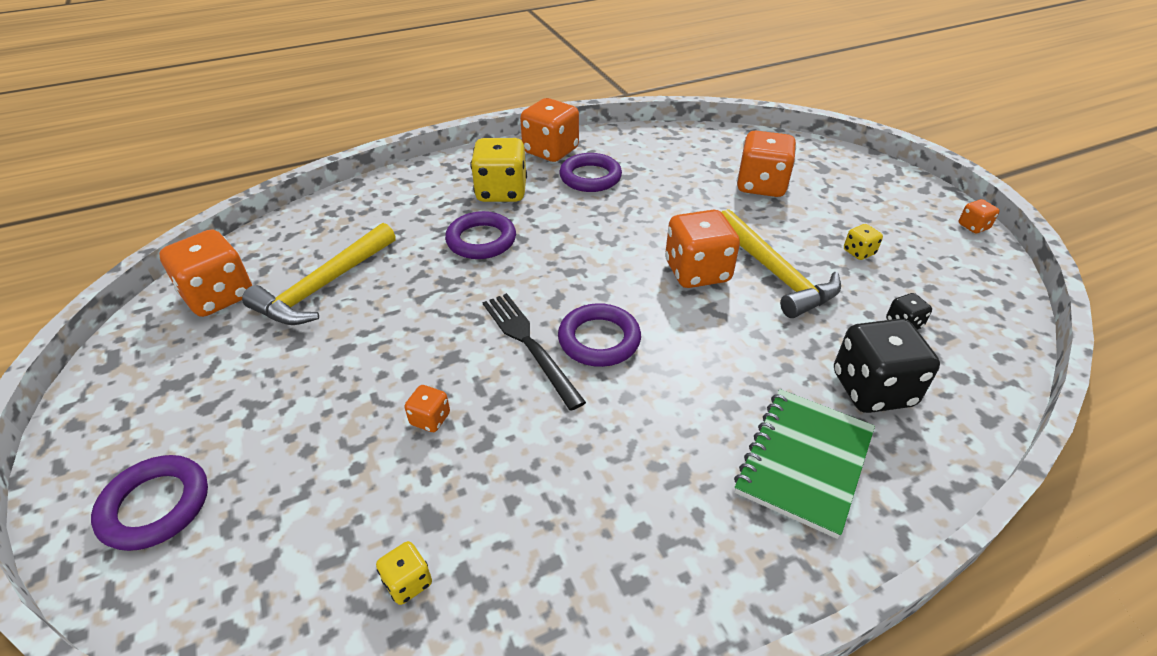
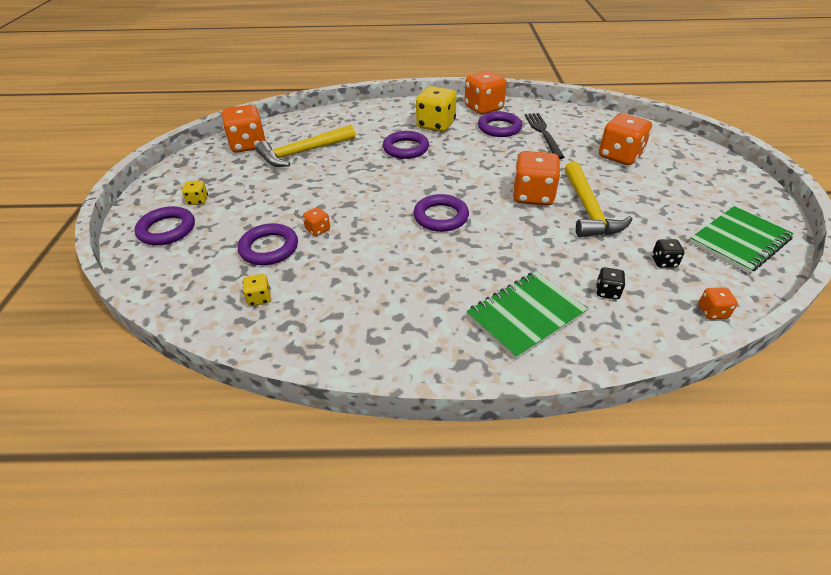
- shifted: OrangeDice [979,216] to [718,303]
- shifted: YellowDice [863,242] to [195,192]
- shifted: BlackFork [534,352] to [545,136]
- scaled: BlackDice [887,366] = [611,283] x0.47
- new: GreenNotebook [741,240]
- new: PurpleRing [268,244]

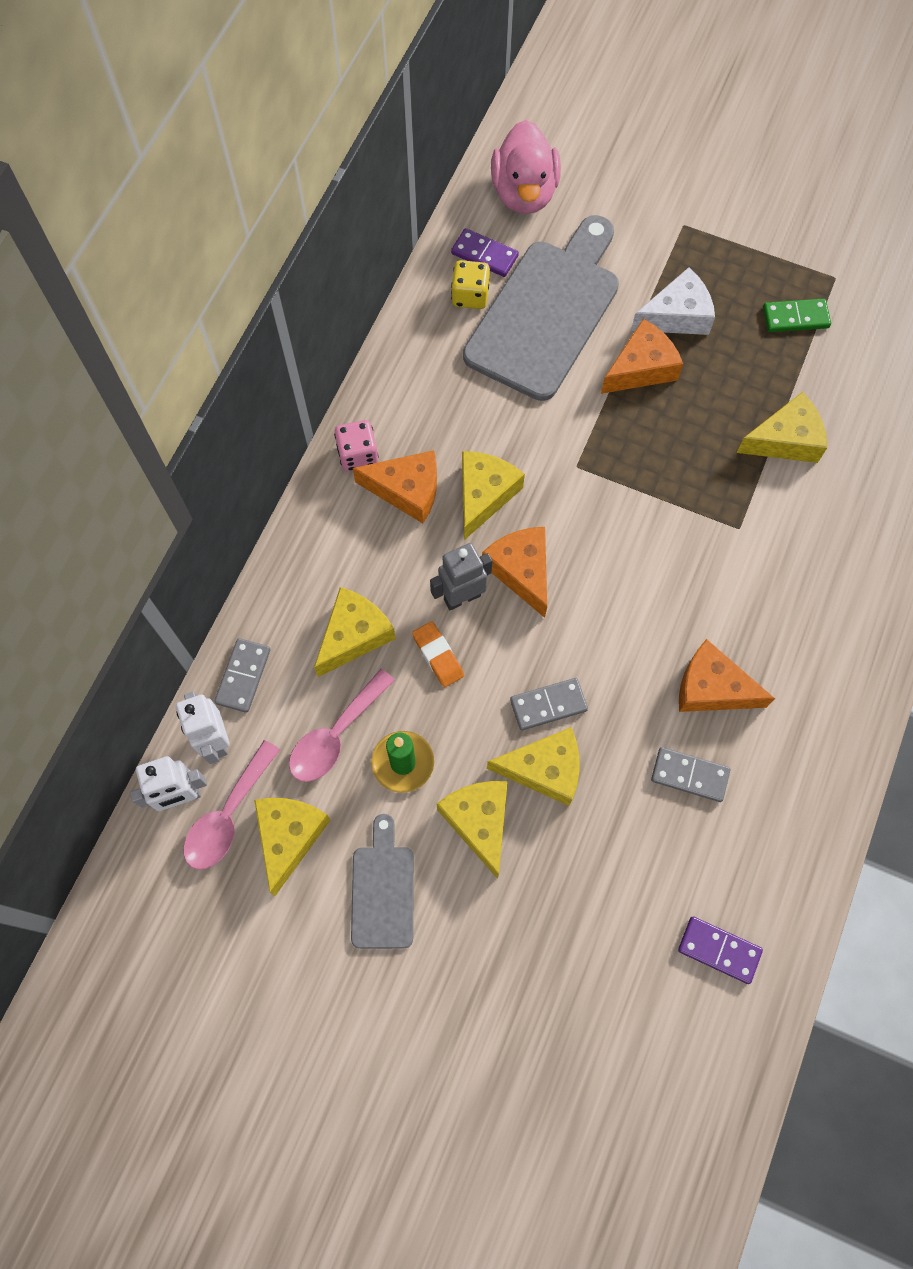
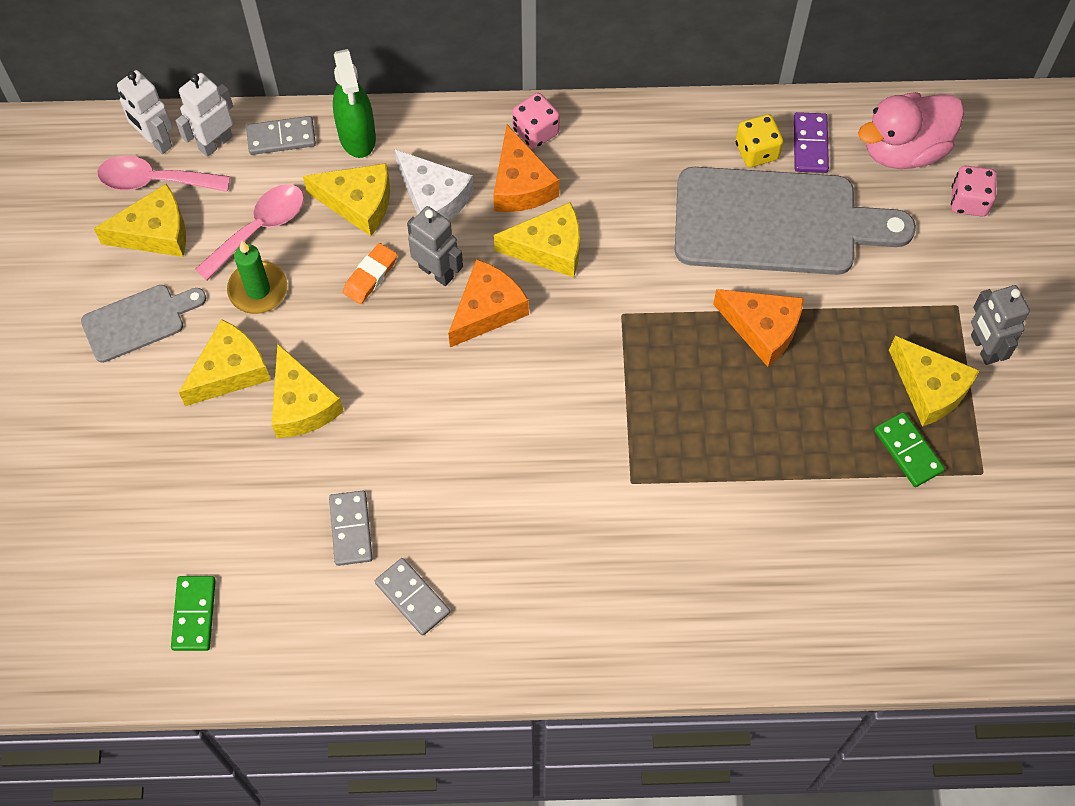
- shifted: WhiteCheese [673,301] to [434,185]
- shifted: YellowCheese [781,427] to [934,381]
- gone: OrangeCheese [727,675]
- rotated: PinkSpoon [342,725] = [249,232] 120 degrees clockwise
- shifted: GreyDomino [549,704] to [412,597]
- repainted: PurpleDomino [720,950] to GreenDomino [193,613]
- new: GreenSprayBottle [354,103]
- new: PinkDice [974,191]
- new: GreyRobot [1000,325]

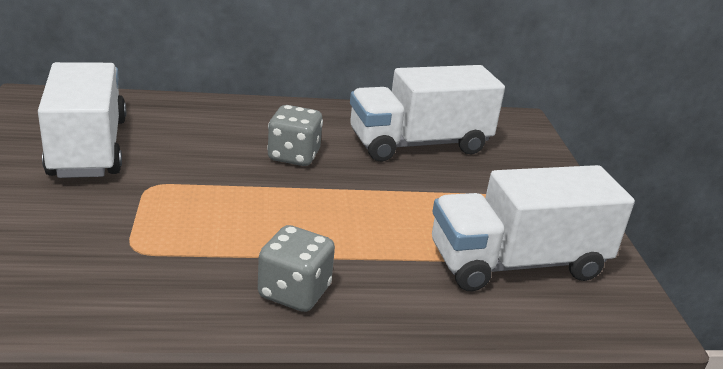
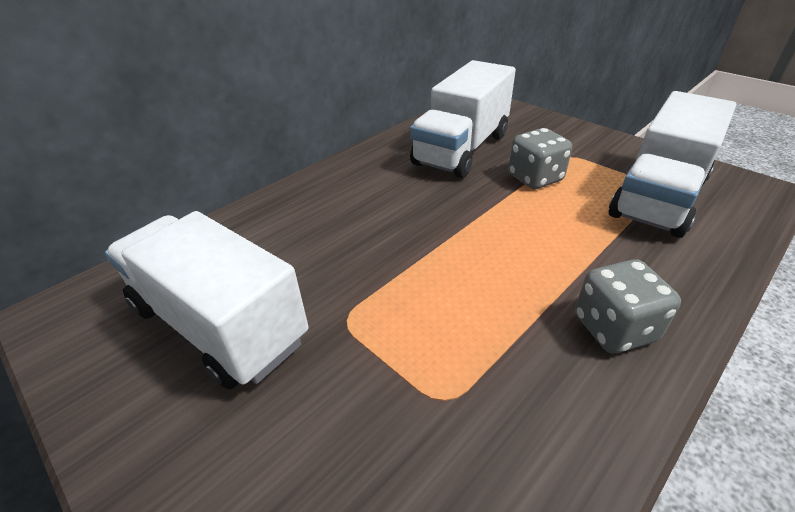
- shifted: GreyDice [295,135] to [540,158]

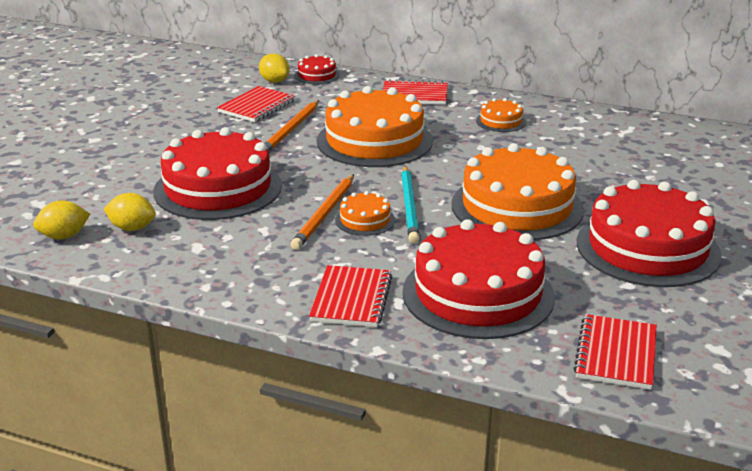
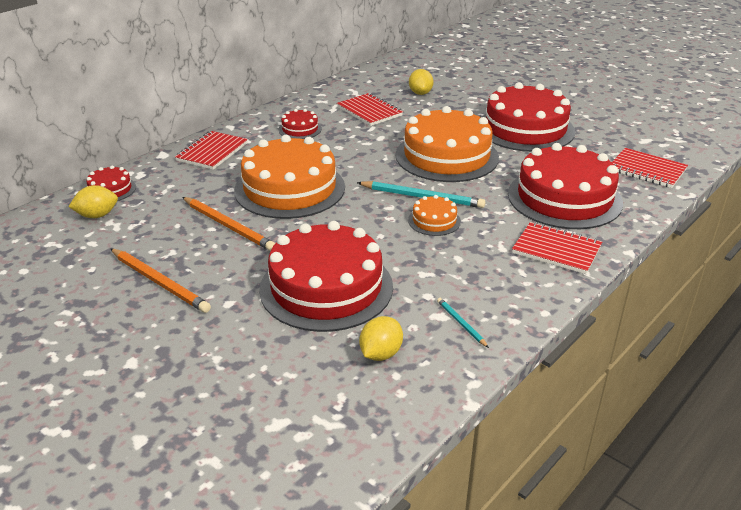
- shifted: RedNotebook [256,104] to [370,109]
- repainted: OrangeCake [501,115] to RedCake [300,124]
- shifted: OrangePencil [322,212] to [160,280]
- shifted: YellowLemon [61,220] to [421,82]
- new: TurquoisePencil [463,323]

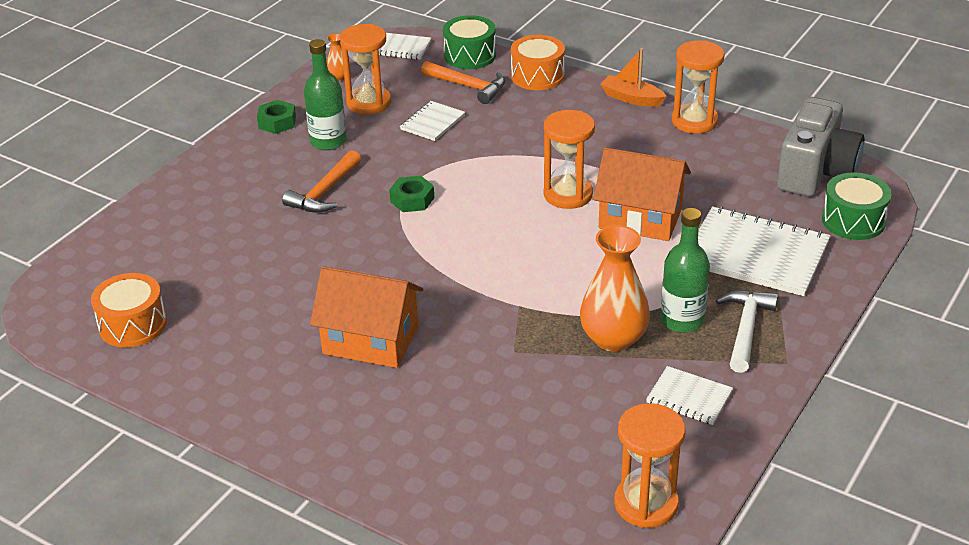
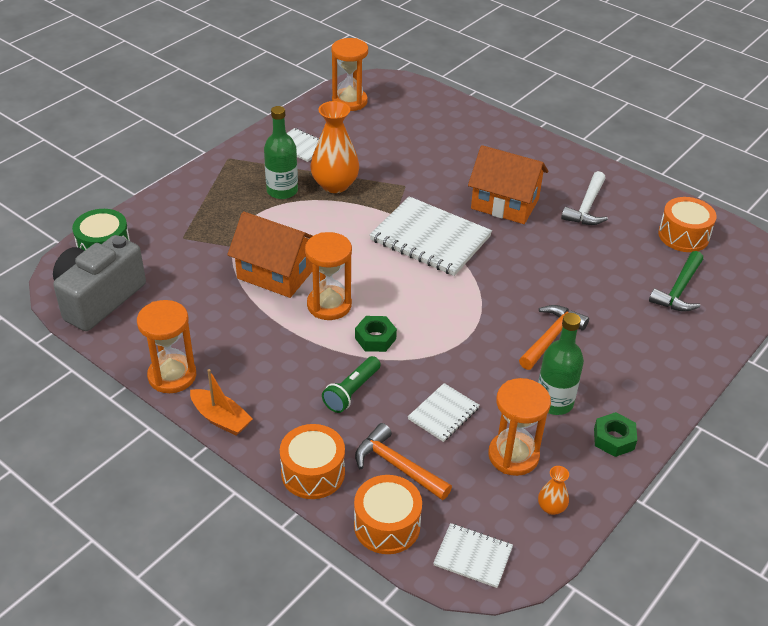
- repainted: GreenDrum [469,42] to OrangeDrum [388,514]
- shifted: GreenNut [411,194] to [376,334]
- shifted: WhiteNotebook [764,251] to [431,236]
- shifted: WhiteHammer [747,331] to [584,198]
- new: GreenHammer [676,281]
- new: GreenFlashlight [351,384]

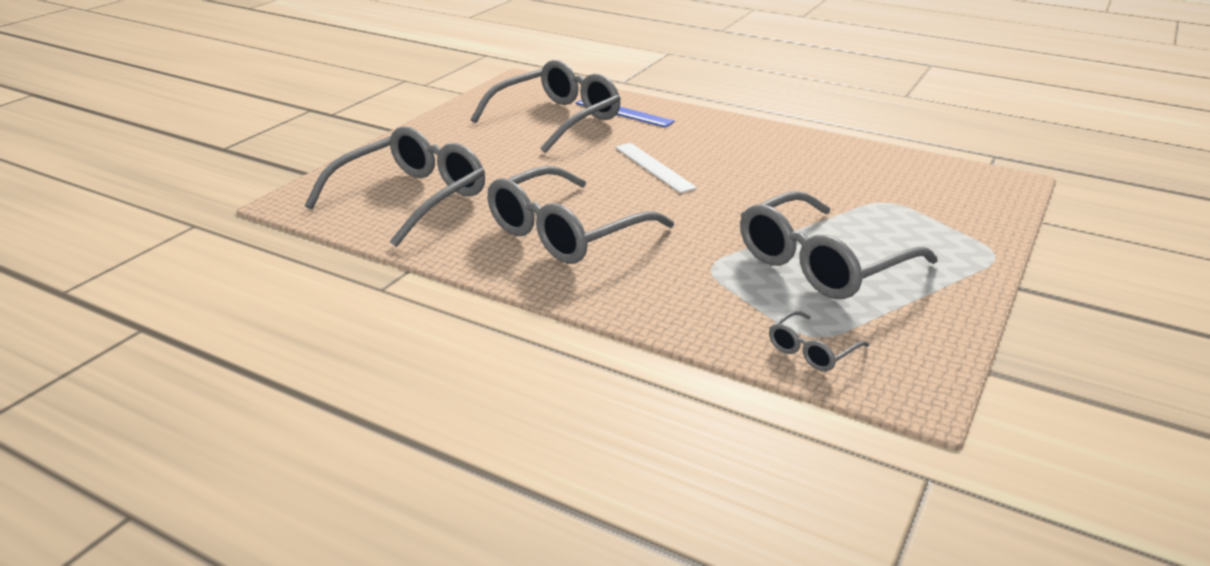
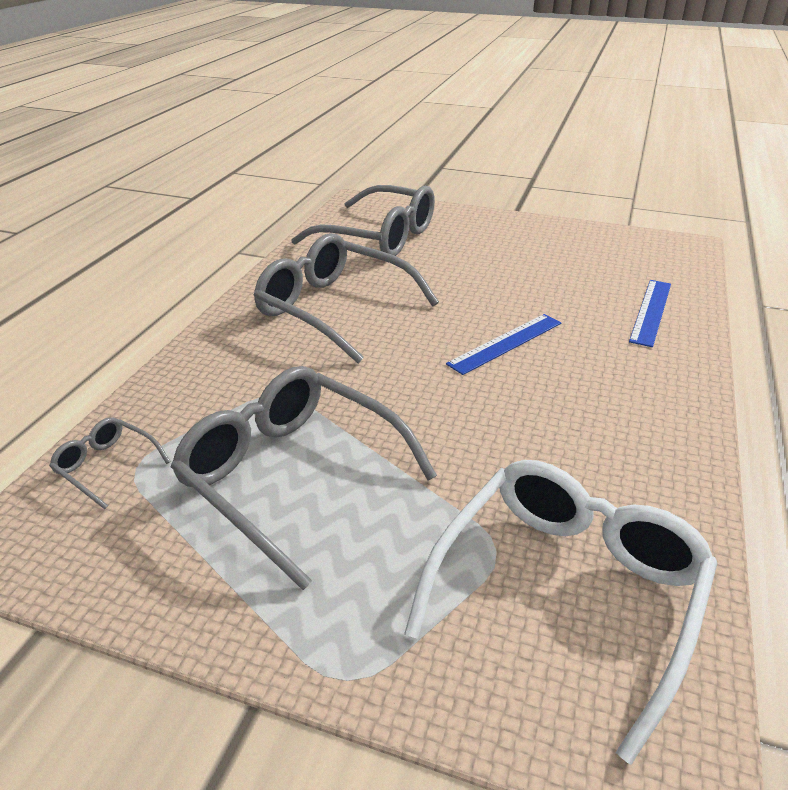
- gone: GreyGlasses [546,106]
- repainted: WhiteRuler [656,168] to BlueRuler [503,344]
- new: WhiteGlasses [560,612]

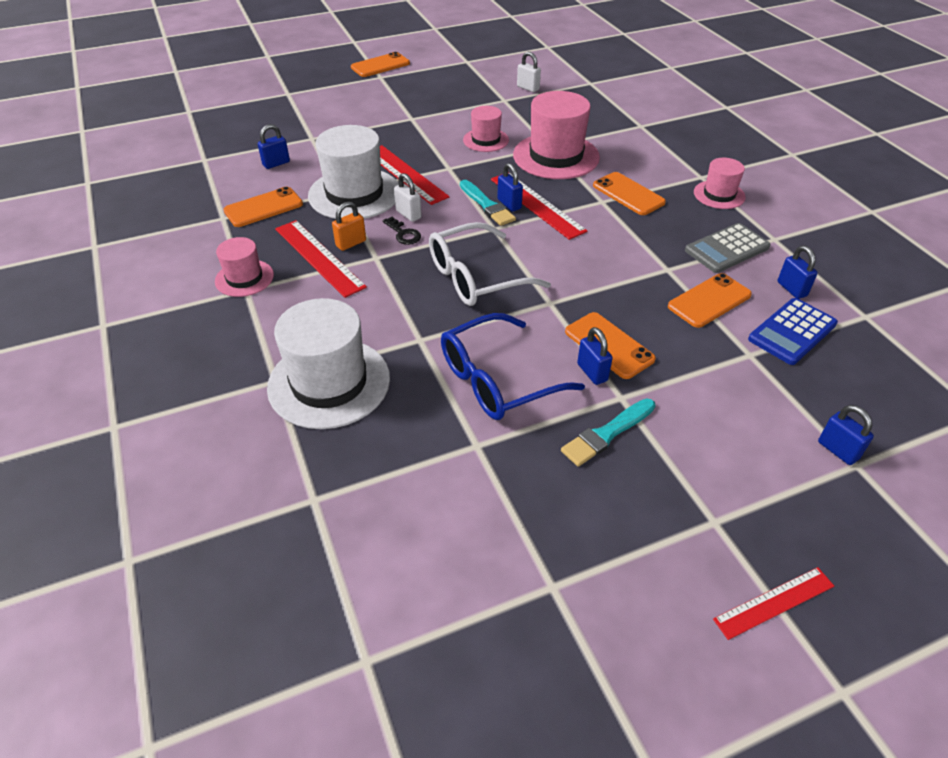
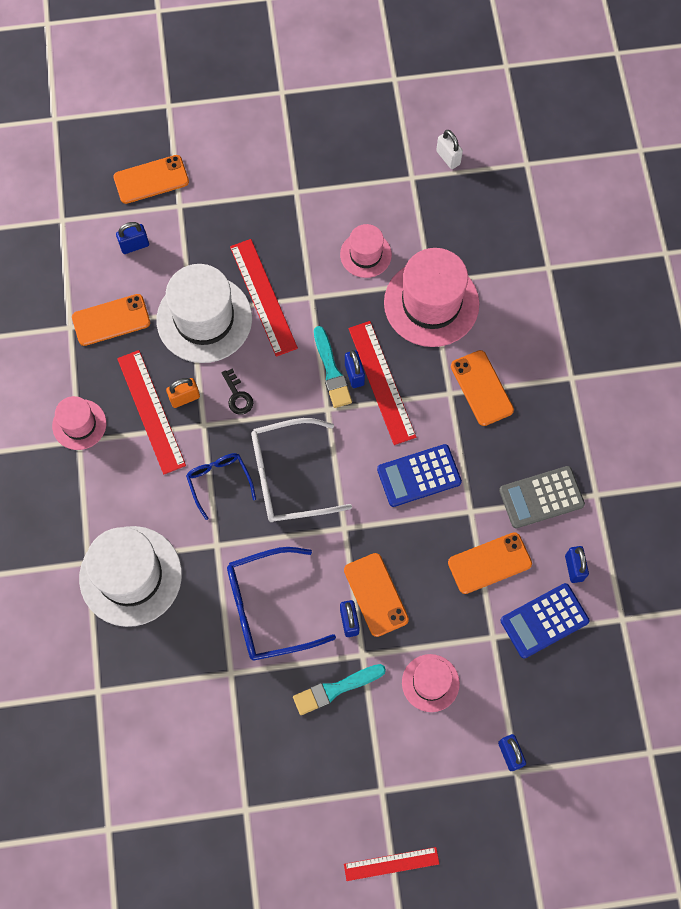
- shifted: OrangePhone [380,64] to [151,179]
- shifted: PinkHat [720,183] to [431,683]
- gone: WhitePadlock [408,197]
- new: BlueCalculator [419,475]
- new: BlueGlasses [221,486]

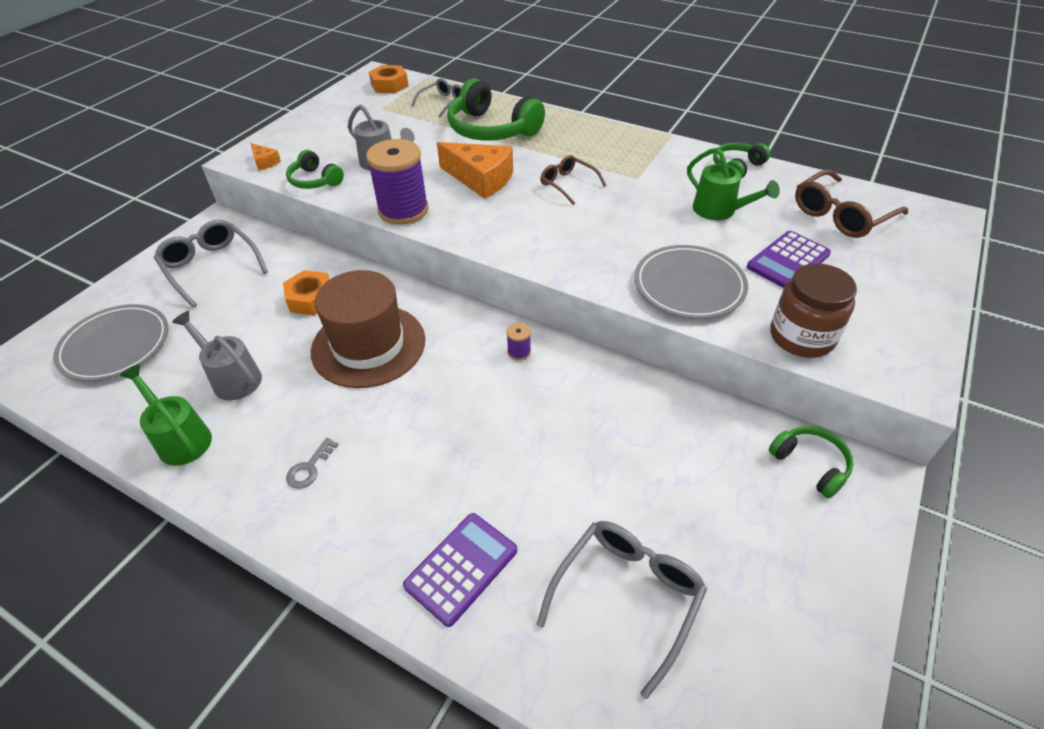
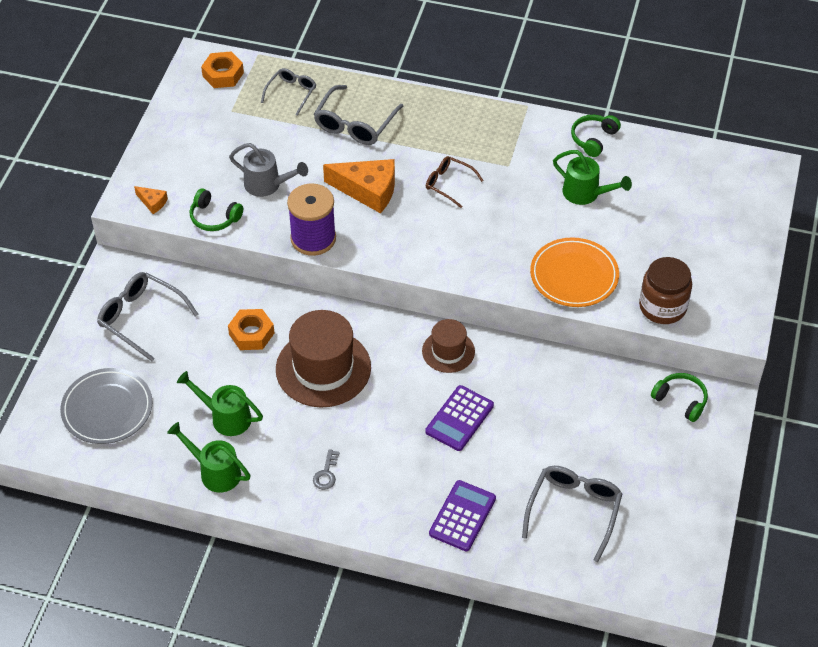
- swapped: GreenHeadphones [496,109] to GreyGlasses [358,115]
- gone: BrownGlasses [851,204]
- shifted: PurpleCalculator [789,259] to [459,418]
- repainted: GreyPlate [691,282] to OrangePlate [574,272]
- repainted: GreyWateringCan [217,355] to GreenWateringCan [220,403]
- swapped: PurpleSpool [518,342] to BrownHat [448,346]

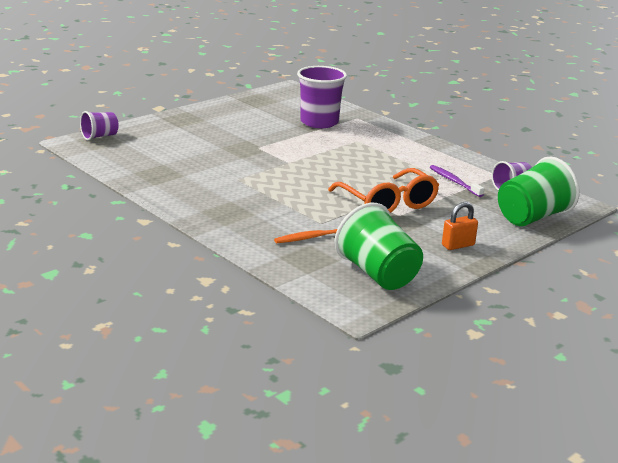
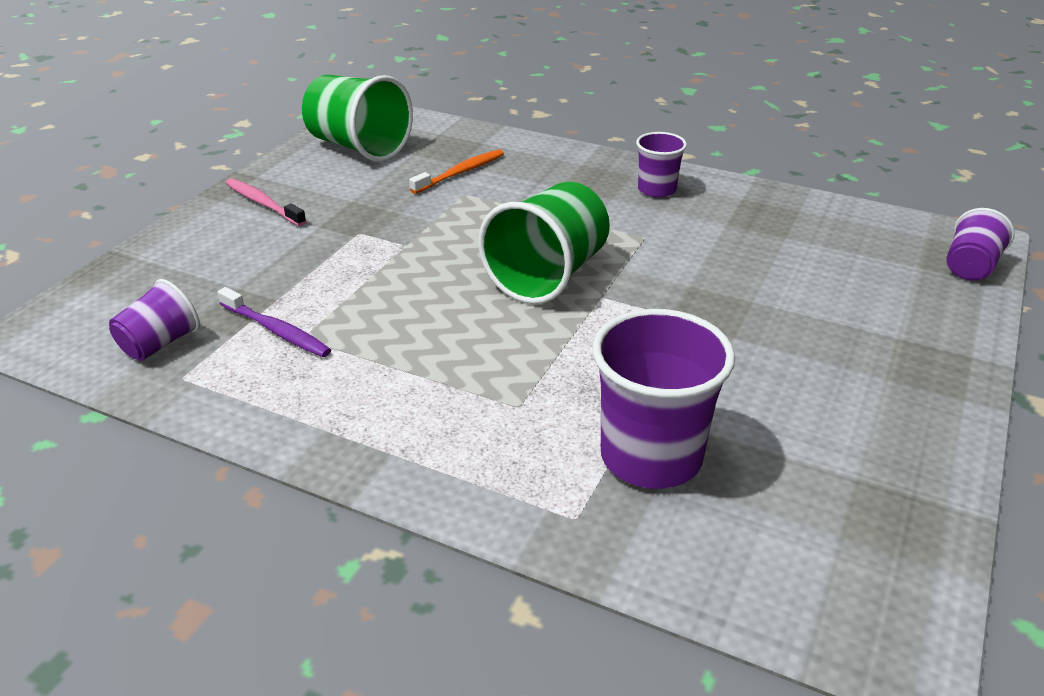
- shifted: GreenCup [539,191] to [544,243]
- gone: OrangeGlasses [383,190]
- swapped: OrangePadlock [460,226] to PinkToothbrush [266,202]
- new: PurpleCup [661,165]

